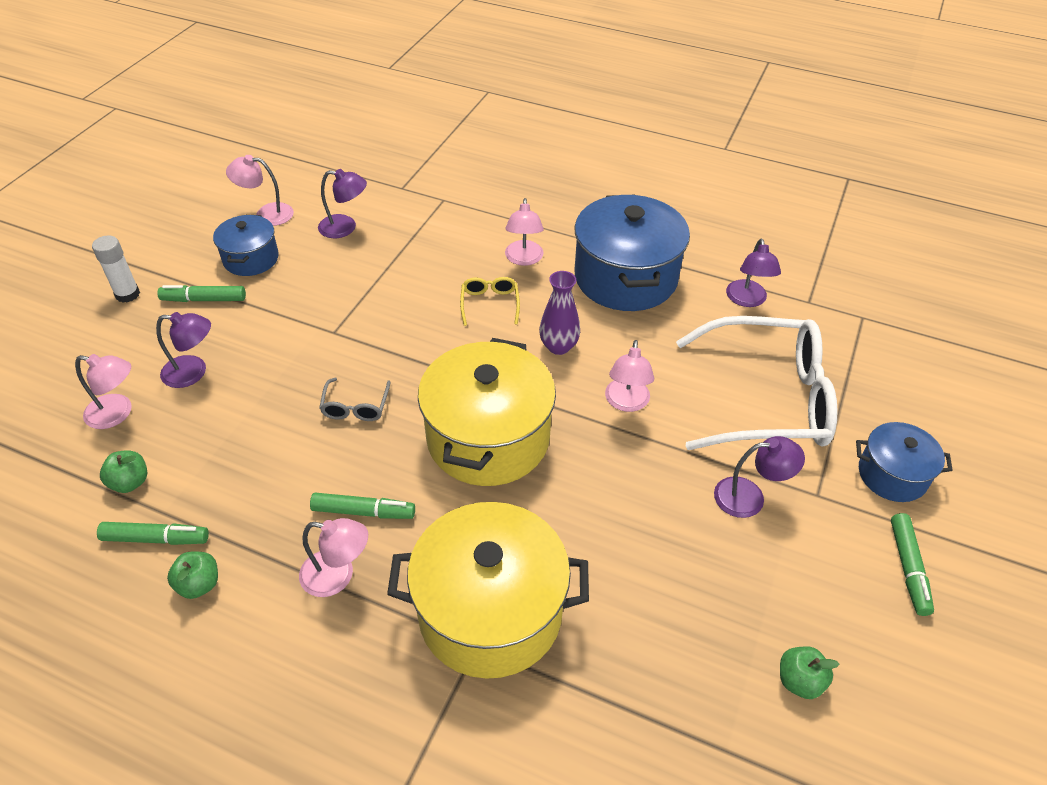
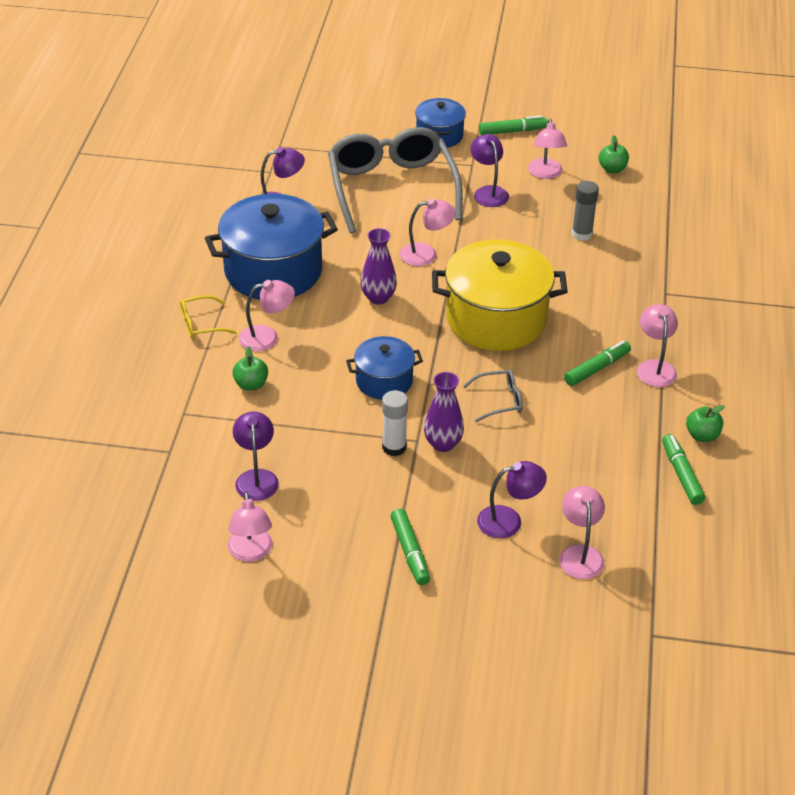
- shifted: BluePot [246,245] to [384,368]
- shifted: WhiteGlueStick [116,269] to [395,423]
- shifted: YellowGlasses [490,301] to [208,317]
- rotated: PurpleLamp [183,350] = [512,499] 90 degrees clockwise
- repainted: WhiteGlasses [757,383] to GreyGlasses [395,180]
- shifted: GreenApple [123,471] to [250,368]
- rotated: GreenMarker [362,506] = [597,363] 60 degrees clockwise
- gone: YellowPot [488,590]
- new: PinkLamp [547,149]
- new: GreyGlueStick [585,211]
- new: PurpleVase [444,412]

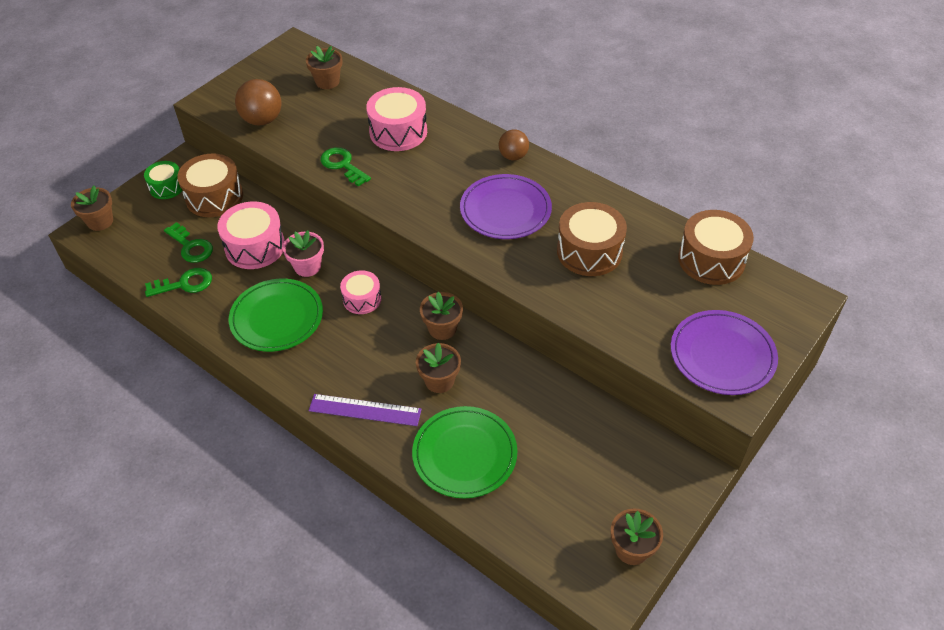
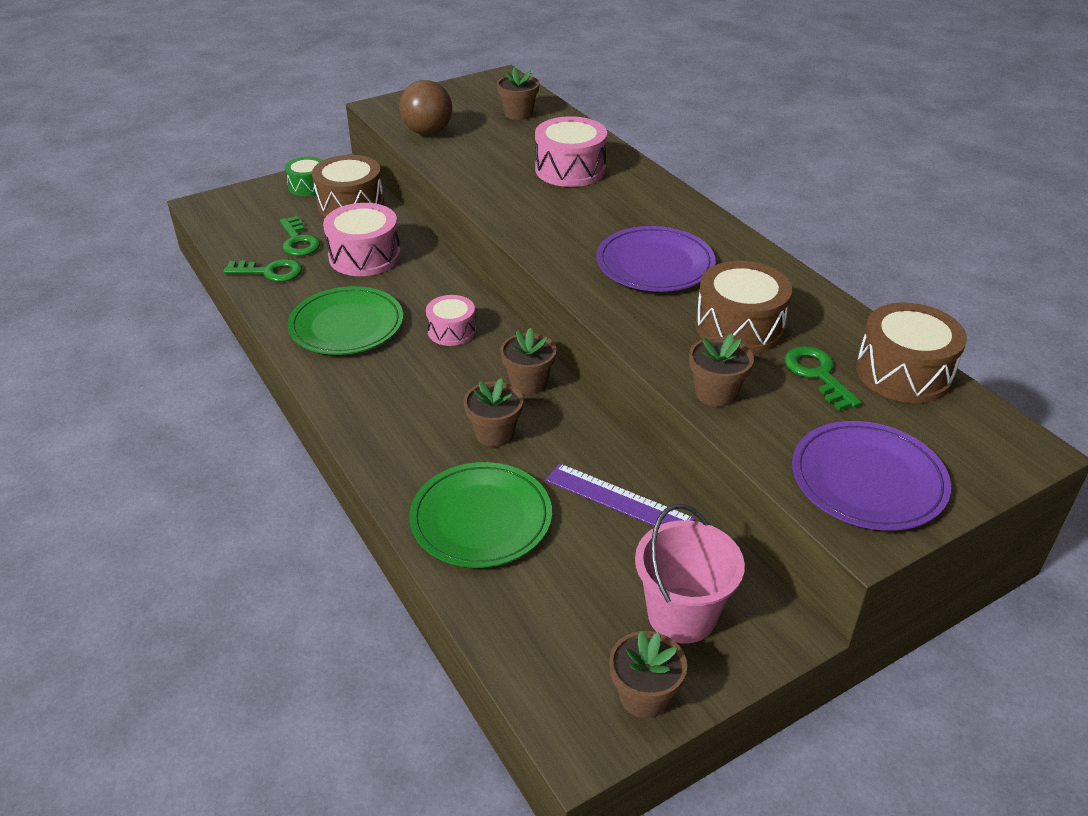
- gone: BrownBall [514,145]
- shifted: GreenKey [345,167] to [823,378]
- shifted: BrownFlowerPot [92,208] to [721,370]
- gone: PinkFlowerPot [303,253]
- shifted: PurpleRuler [365,410] to [620,494]
- new: PinkBucket [690,573]

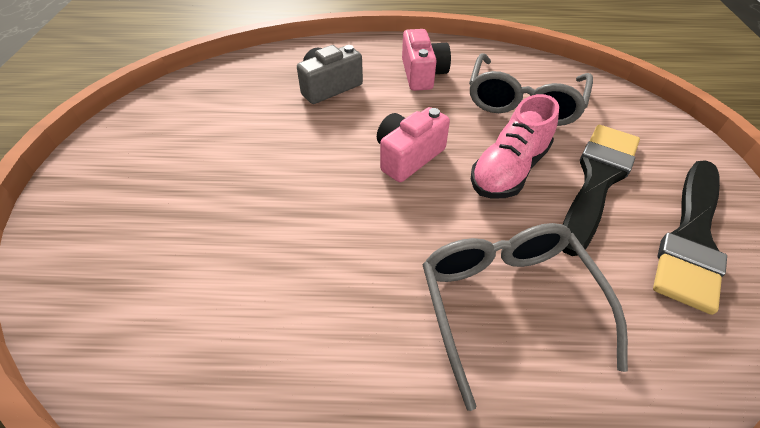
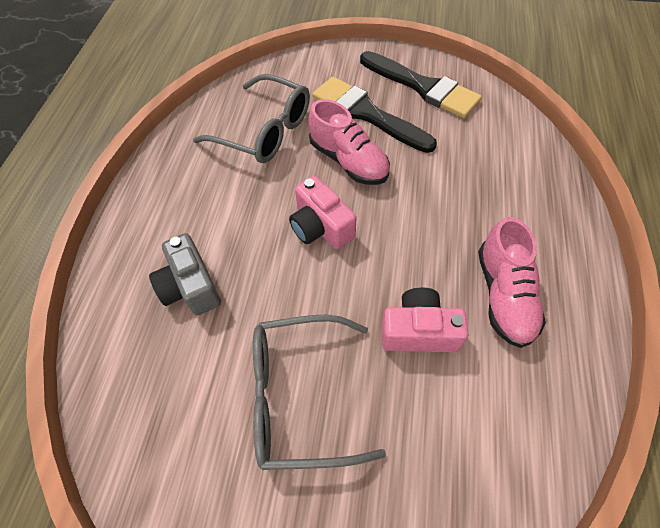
- shifted: PinkCamera [426,60] to [425,320]
- shifted: GreyGlasses [525,317] to [319,392]
- new: PinkShoe [512,282]

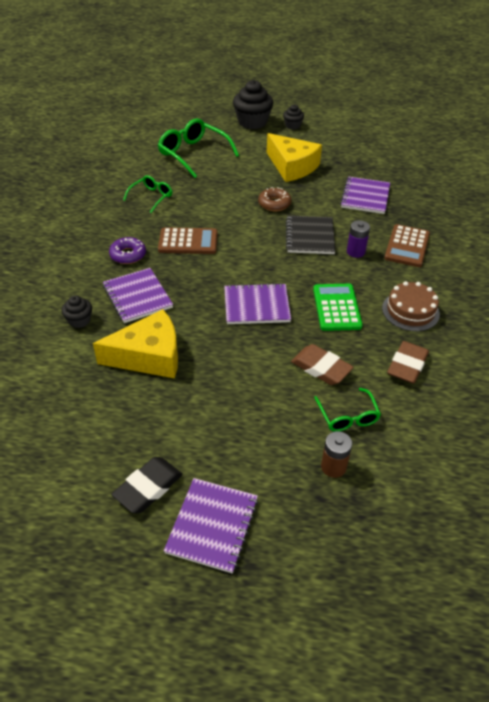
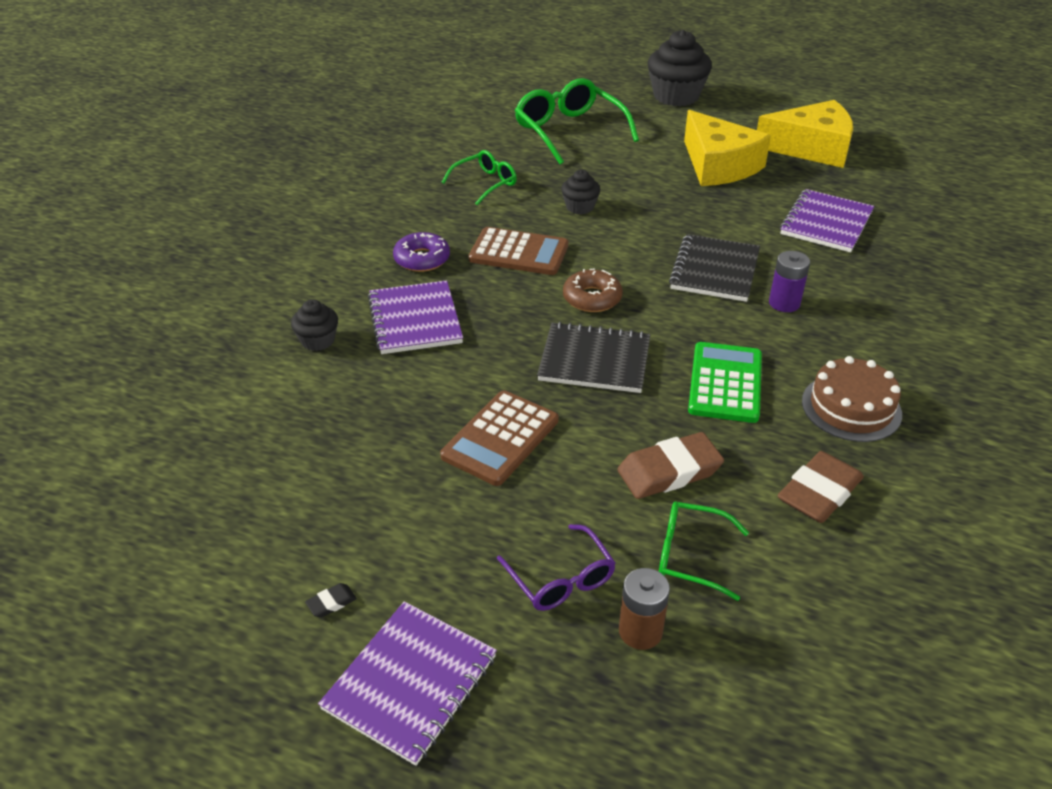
- shifted: BlackCupcake [293,117] to [580,192]
- shifted: BrownDonut [275,199] to [593,290]
- shifted: BrownCalculator [407,245] to [499,438]
- repainted: PurpleNotebook [257,303] to BlackNotebook [594,357]
- shifted: YellowCheese [135,343] to [805,134]
- rotated: BrownEraser [322,364] = [670,465] 75 degrees counterclockwise
- rotated: GreenGlasses [347,409] = [704,551] 105 degrees clockwise
- scaled: BlackEraser [146,485] = [331,600] x0.42
- new: PurpleGlasses [556,567]

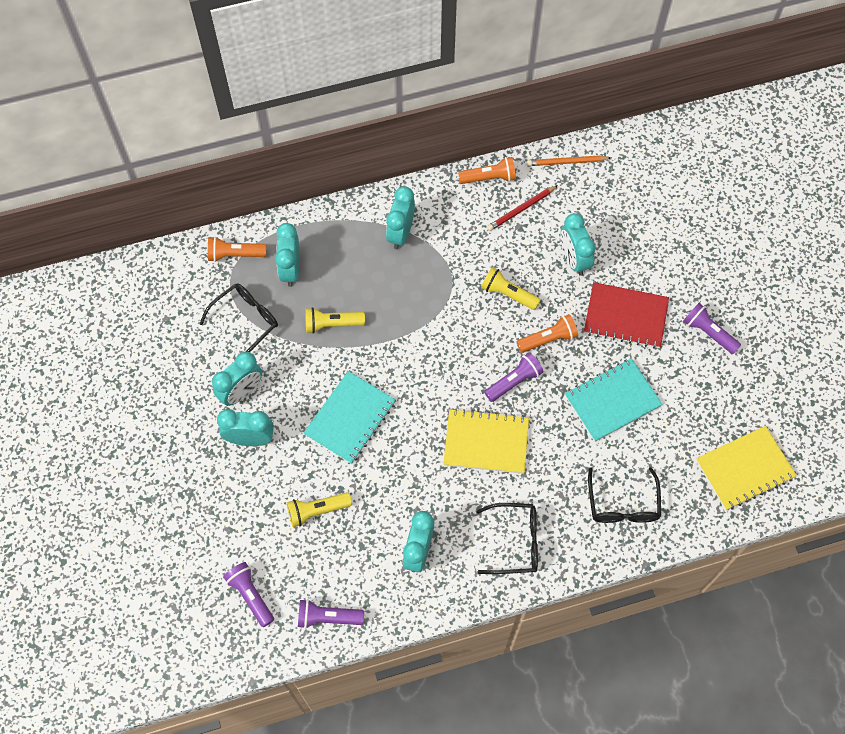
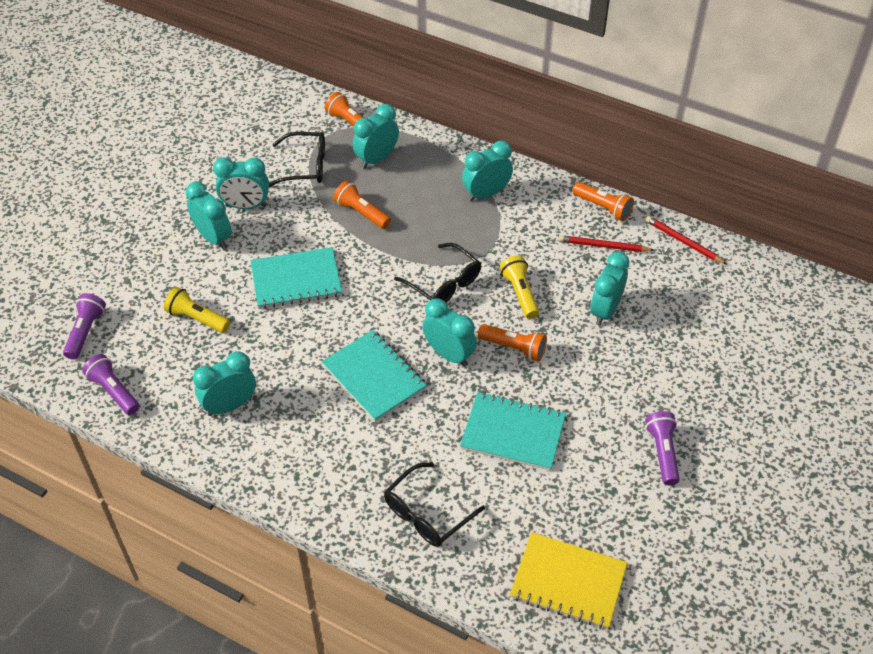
- repainted: OrangePencil [569,160] to RedPencil [686,240]
- gone: RedNotebook [626,315]
- repainted: YellowFlashlight [335,320] to OrangeFlashlight [362,205]
- swapped: PurpleFlashlight [513,377] to TurquoiseClock [449,332]
- repainted: YellowNotebook [486,441] to TurquoiseNotebook [374,376]
- shifted: BlackGlasses [507,538] to [437,272]

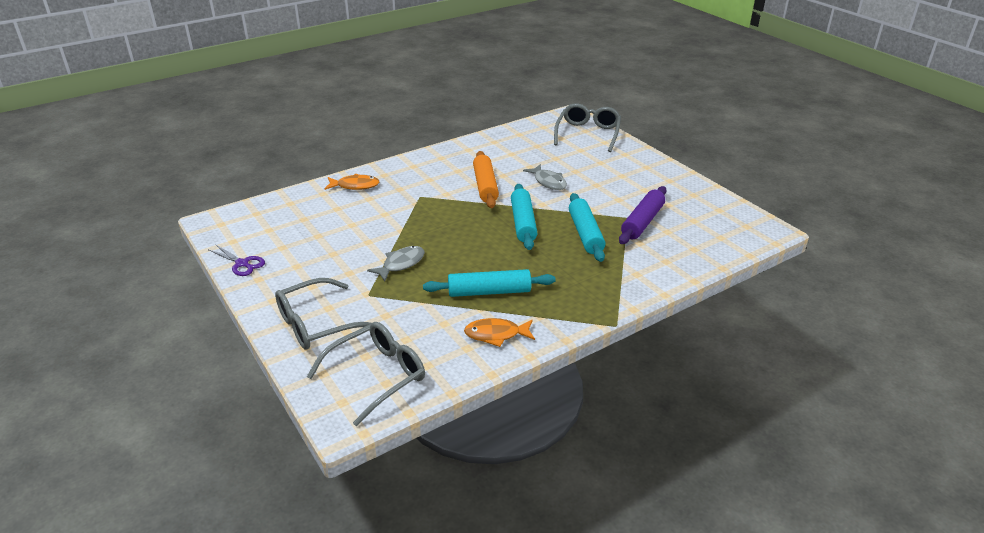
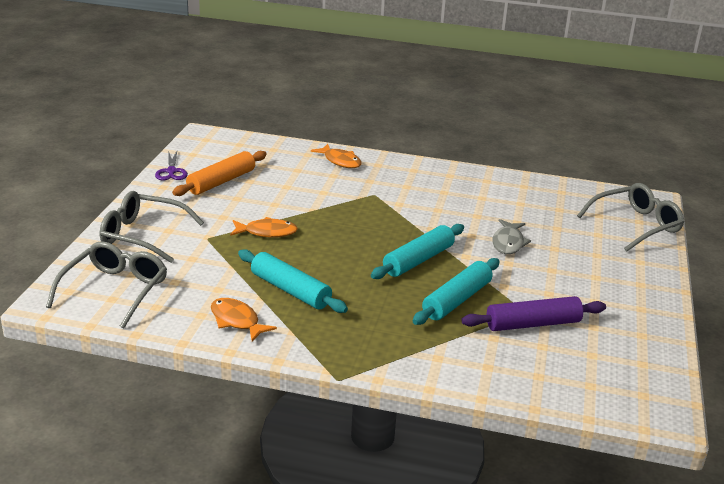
- shifted: OrangeRollingPin [486,179] to [219,173]
- repainted: GreyFish [396,264] to OrangeFish [264,227]
- rotated: GreyGlasses [366,374] = [106,284] 75 degrees counterclockwise

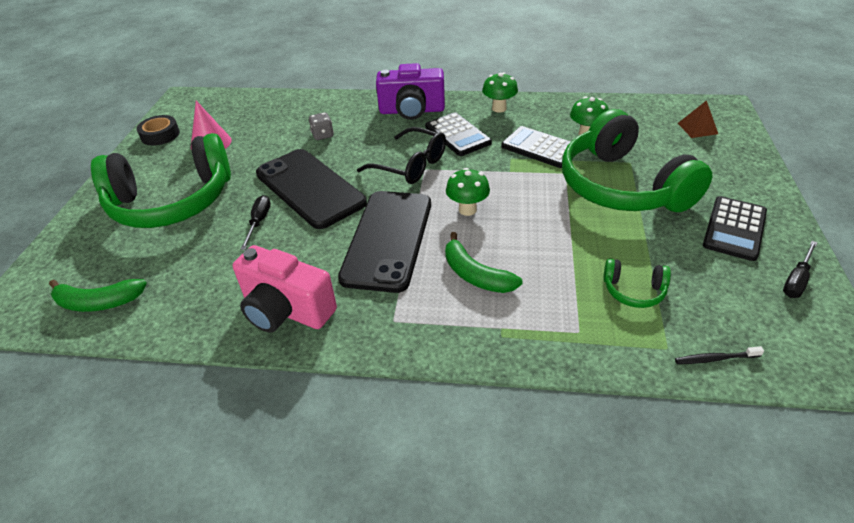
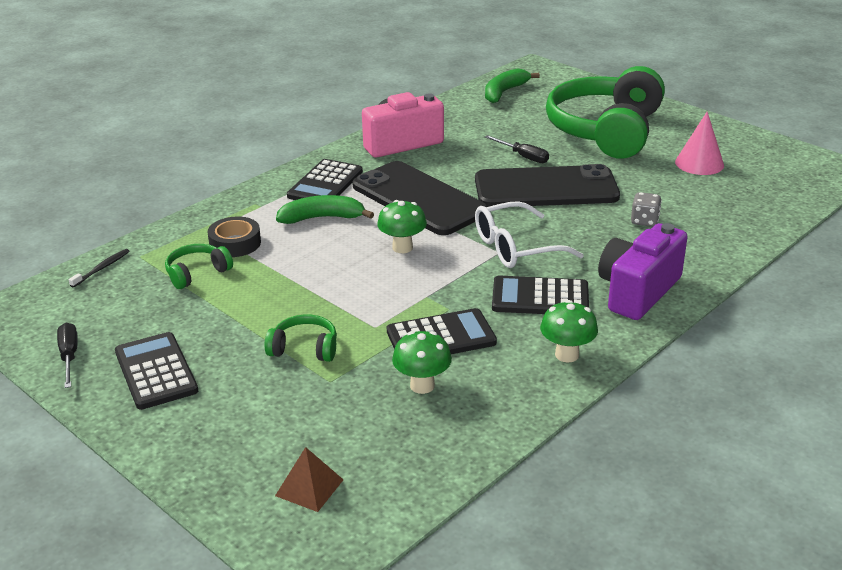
- scaled: GreenHeadphones [637,160] = [301,338] x0.40
- shifted: BlackTape [158,130] to [234,236]
- repainted: BlackGlasses [401,155] to WhiteGlasses [529,234]
- new: BlackCalculator [325,179]

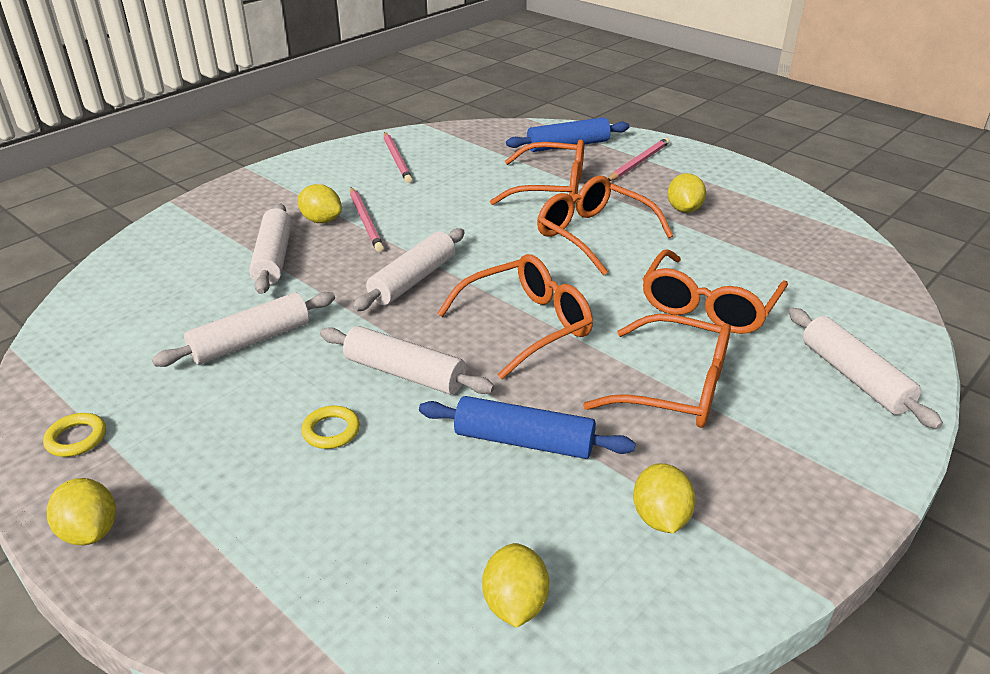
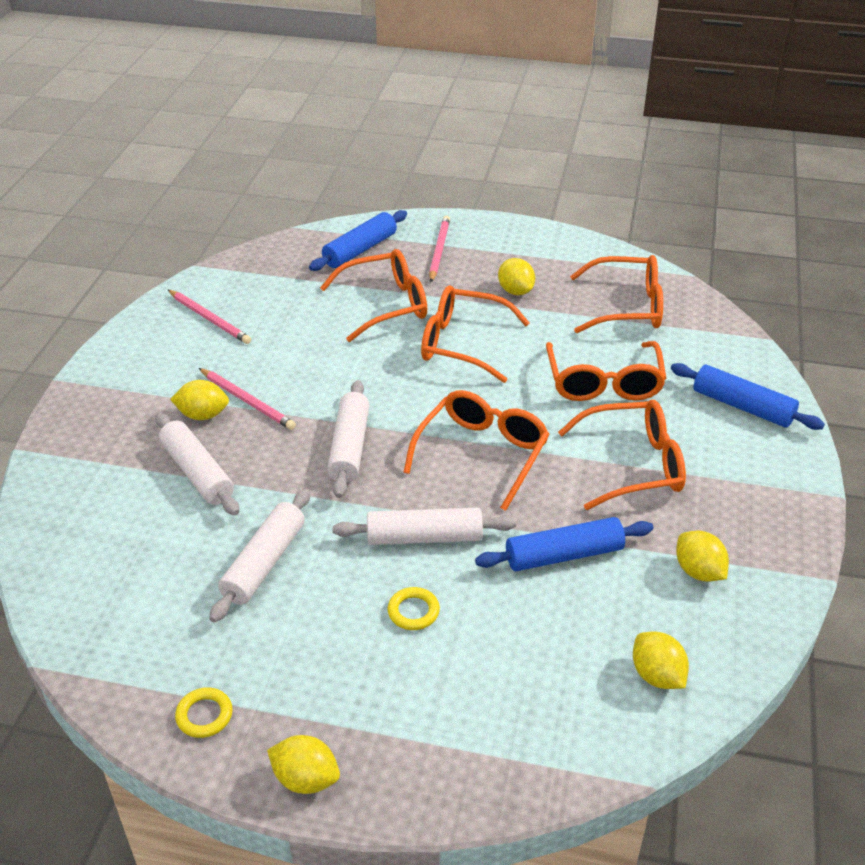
- repainted: WhiteRollingPin [866,368] to BlueRollingPin [748,396]
- new: OrangeGlasses [616,294]

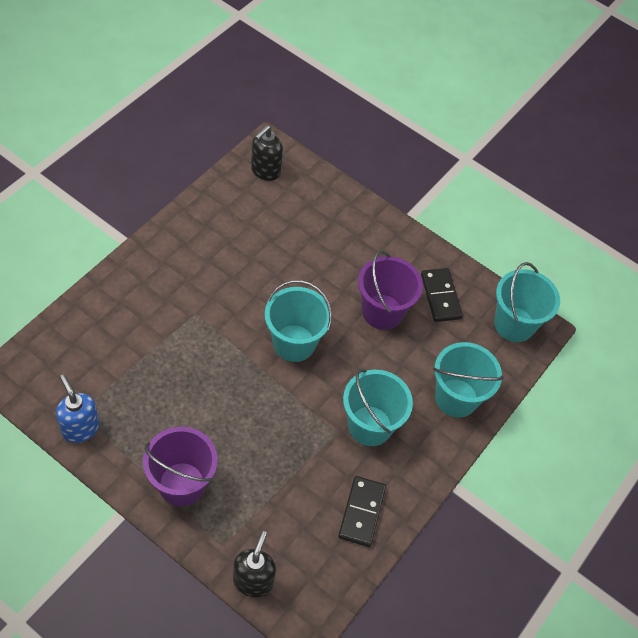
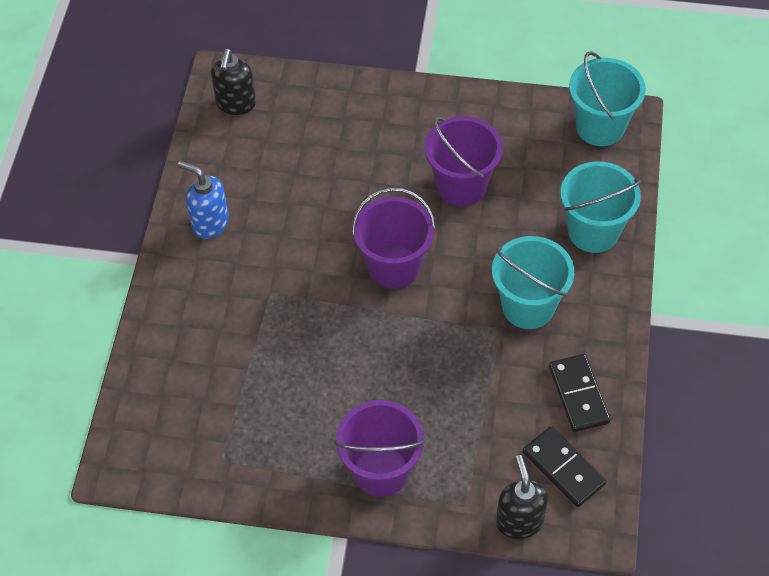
- shifted: BlackDomino [442,295] to [564,466]
- repainted: TurquoiseBucket [298,321] to PurpleBucket [394,238]
- shifted: BlueSoapDispenser [77,408] to [203,200]

